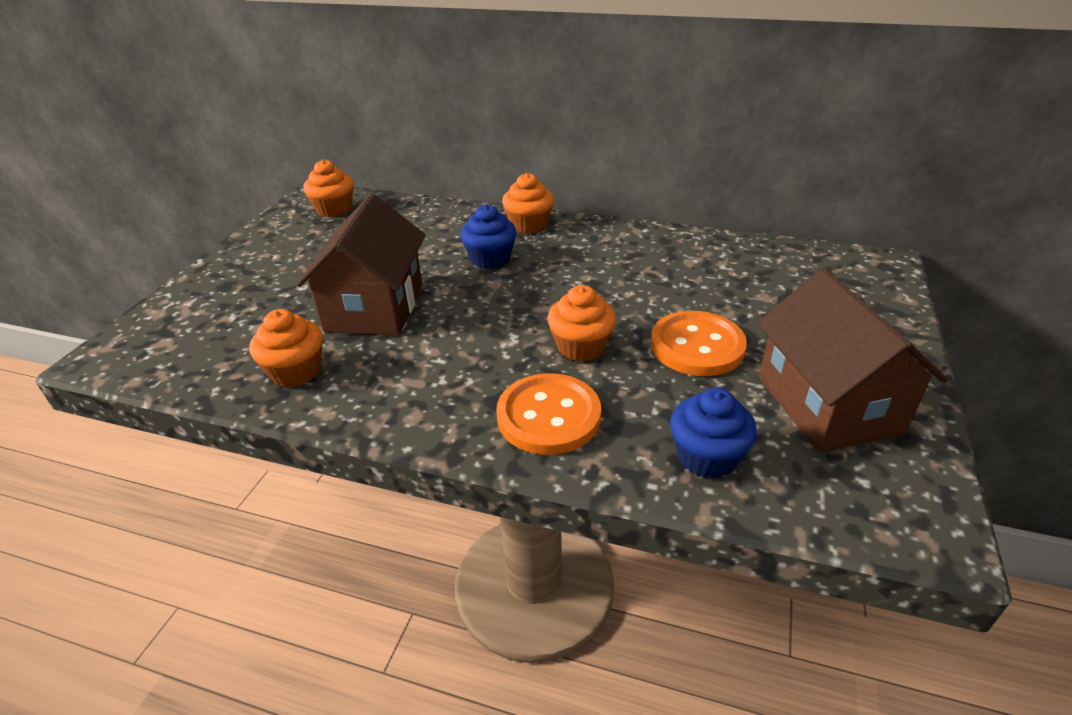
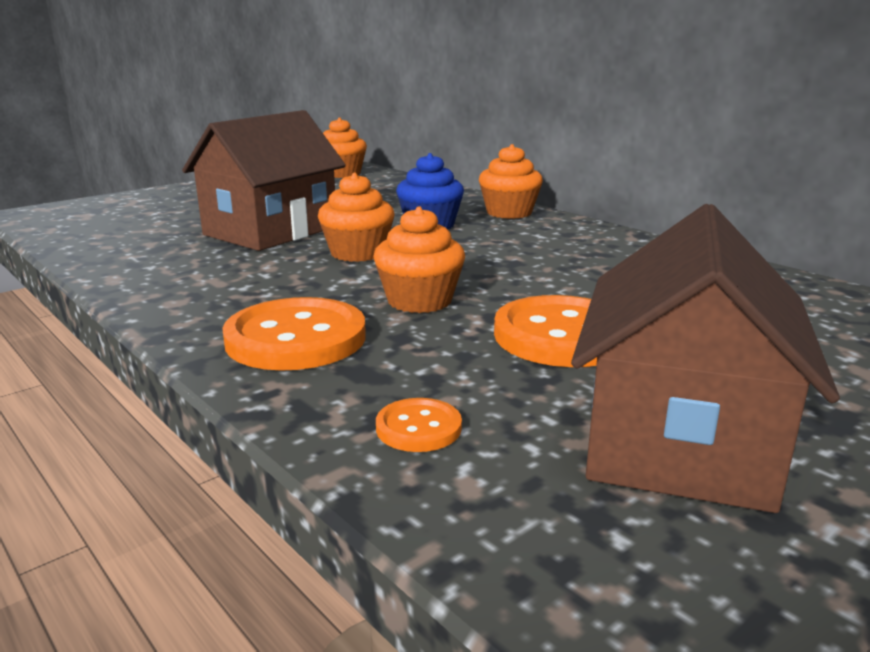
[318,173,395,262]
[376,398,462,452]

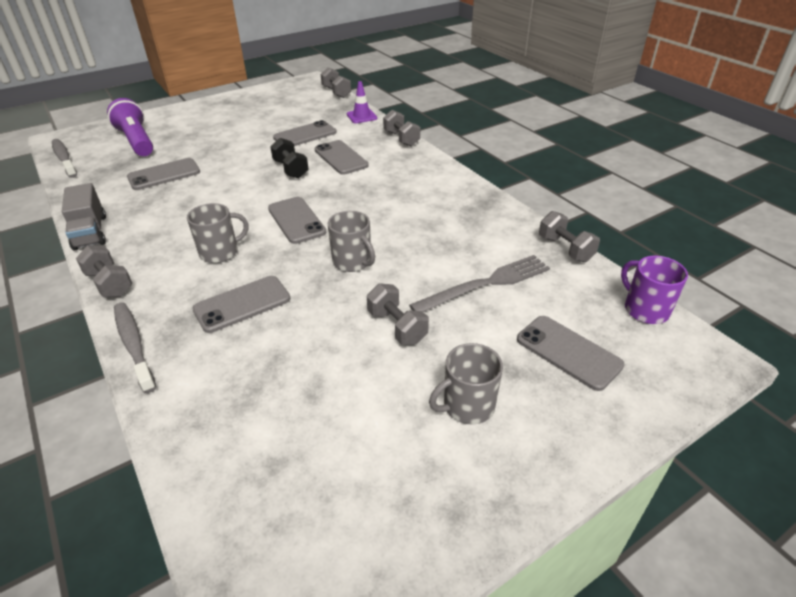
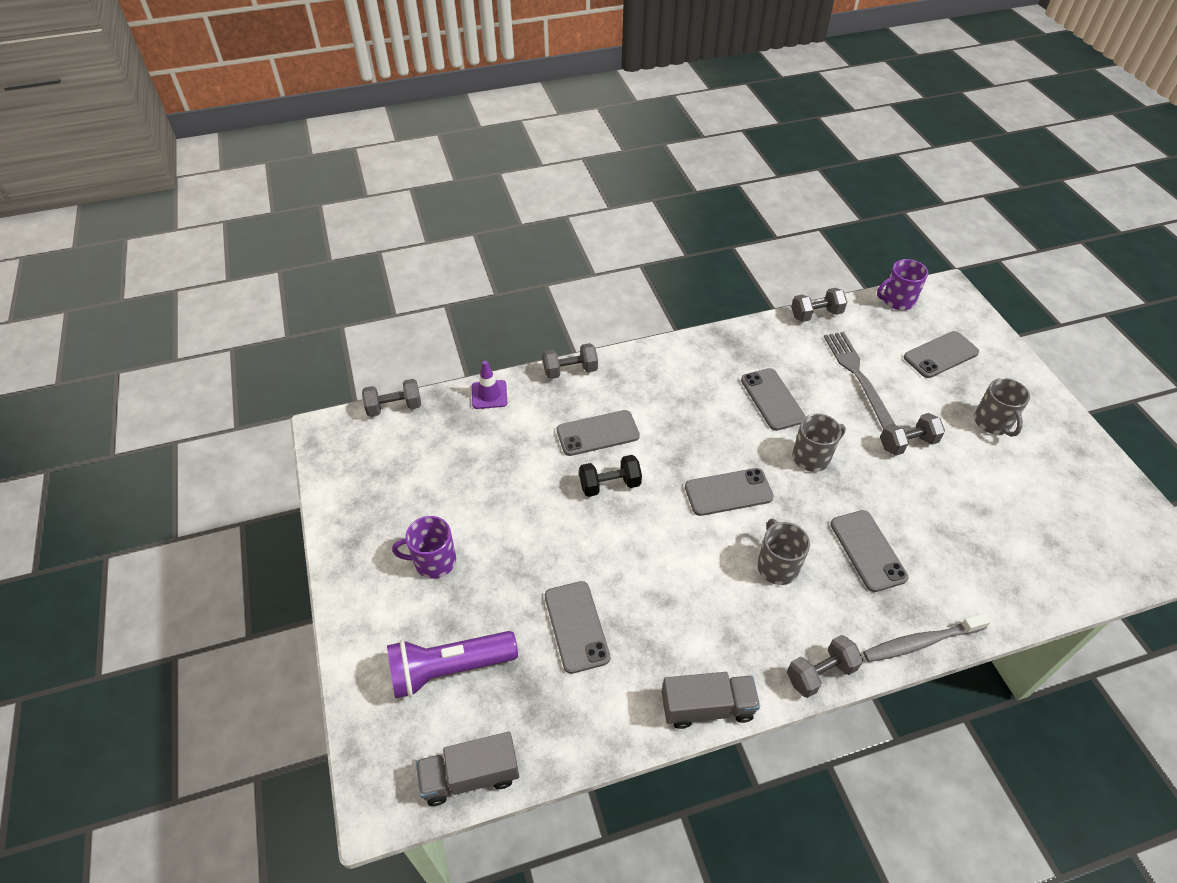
[392,516,456,579]
[416,732,519,806]
[741,368,806,431]

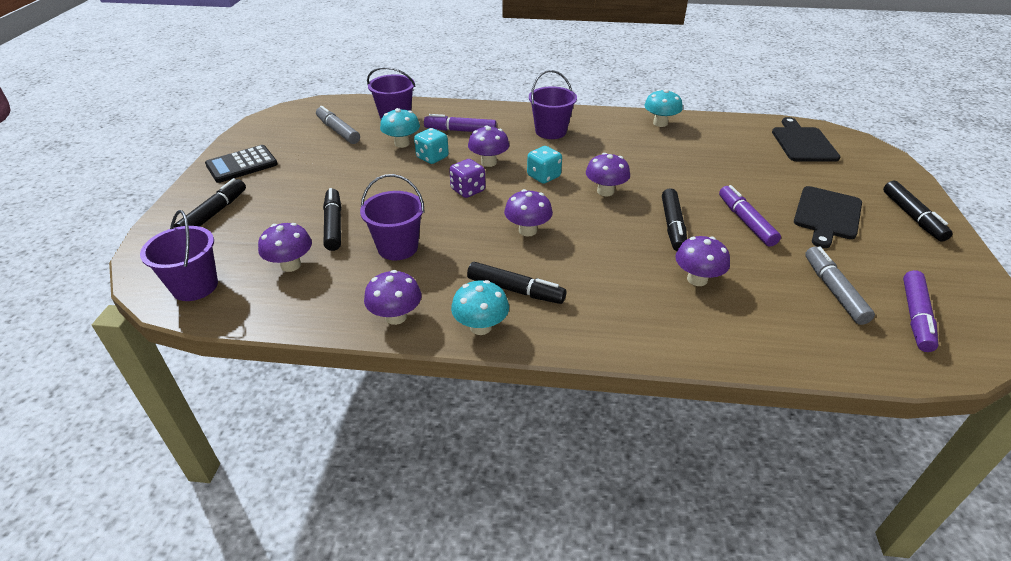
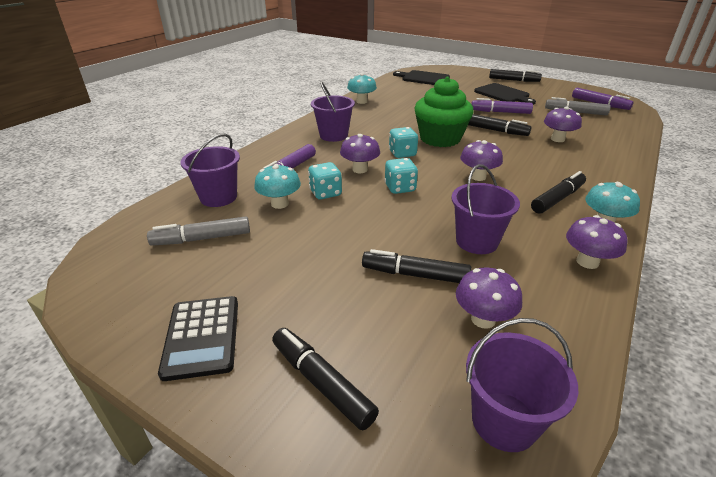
[384,158,418,194]
[414,77,474,147]

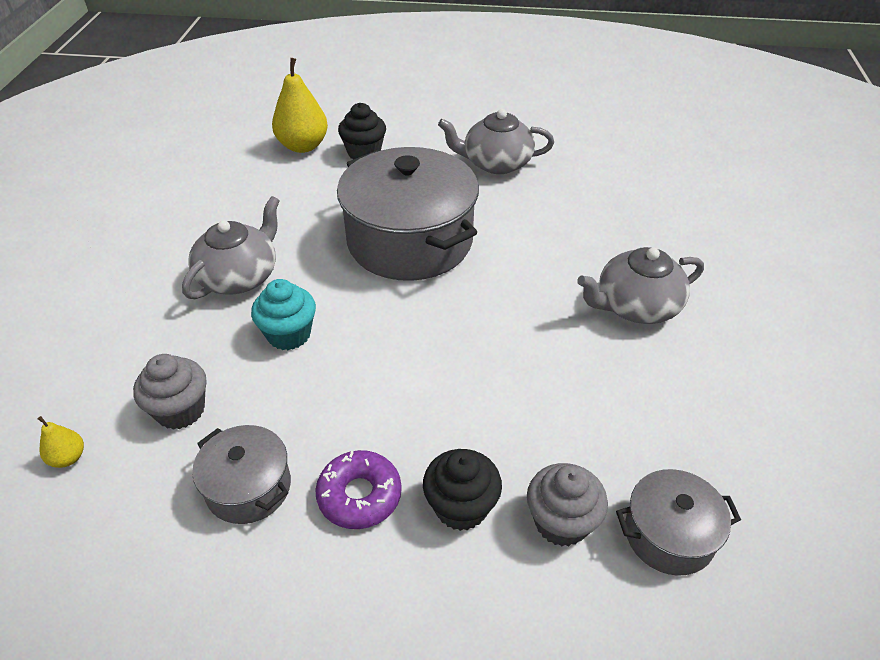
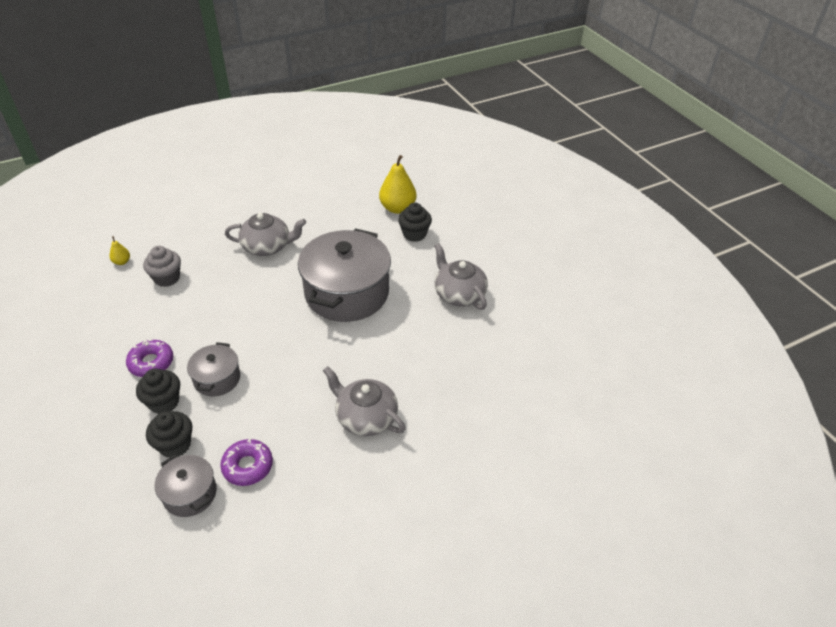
[146,411,192,458]
[187,342,240,396]
[220,439,273,486]
[251,279,316,350] (first image)

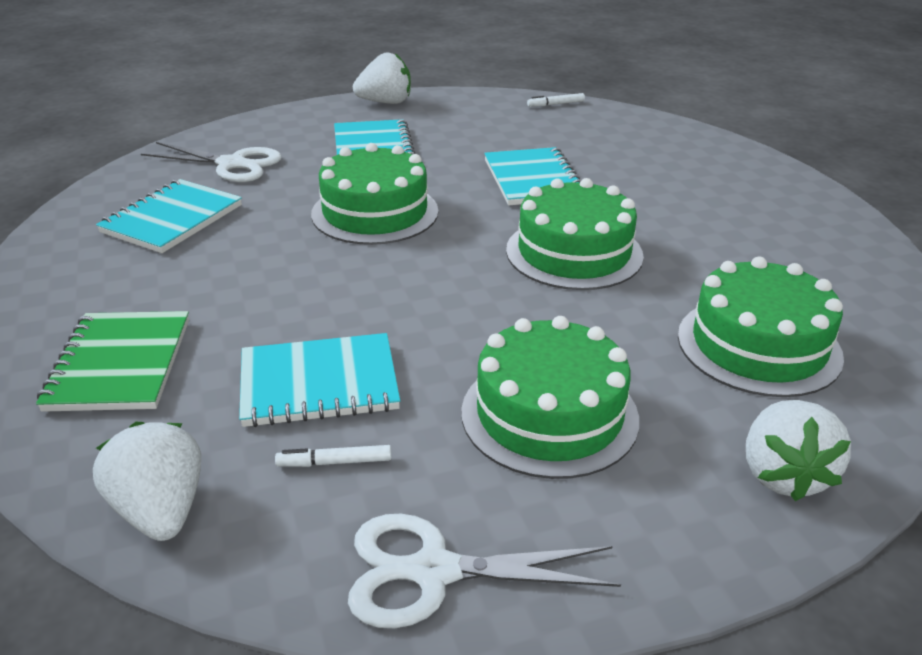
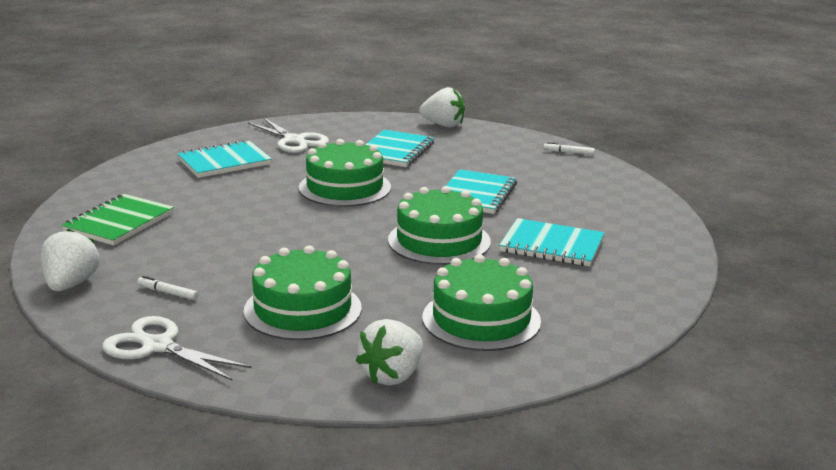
[499,218,605,266]

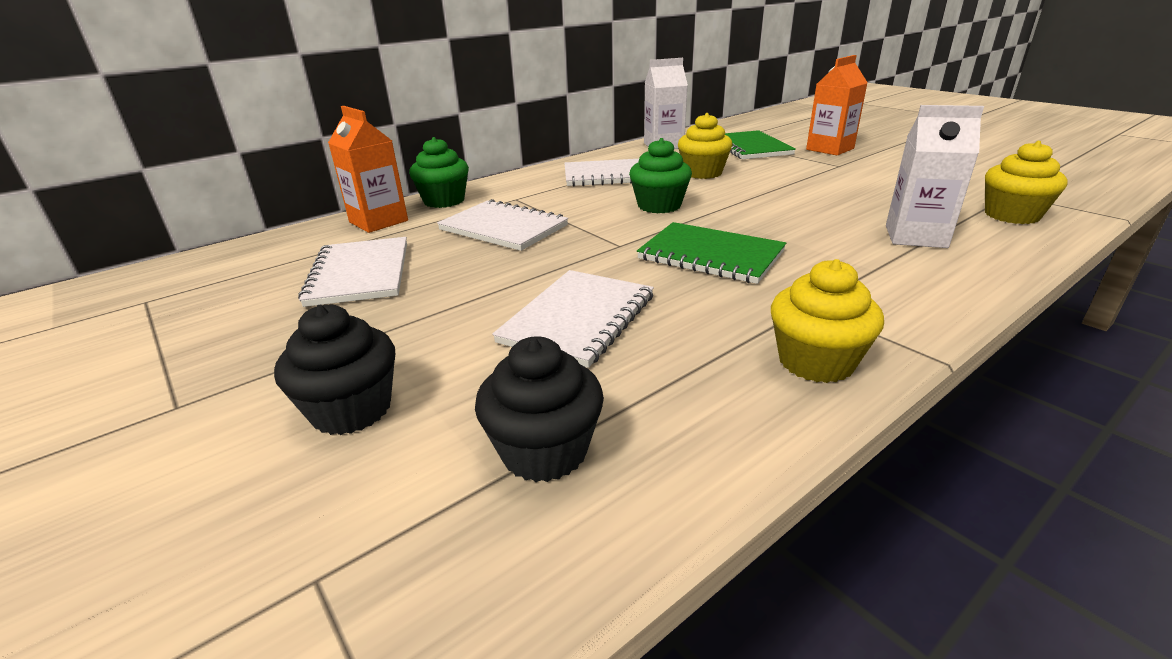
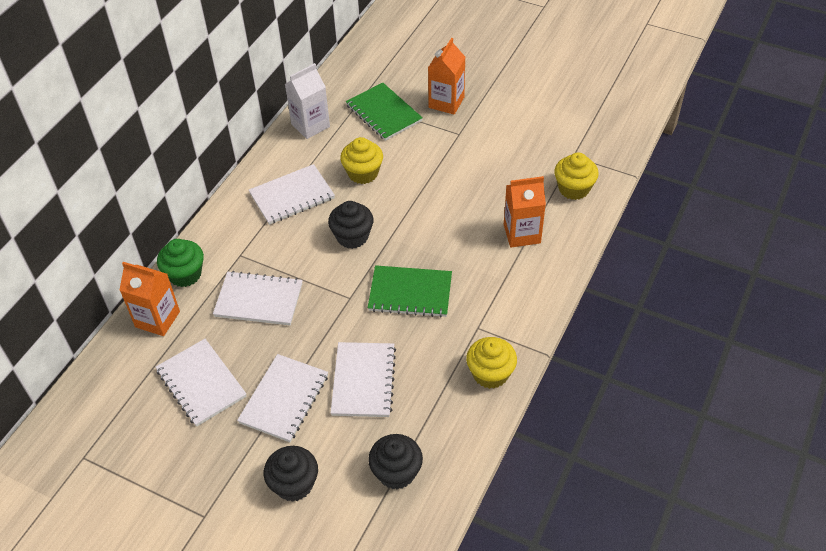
[237,354,328,442]
[328,201,373,249]
[504,176,546,247]

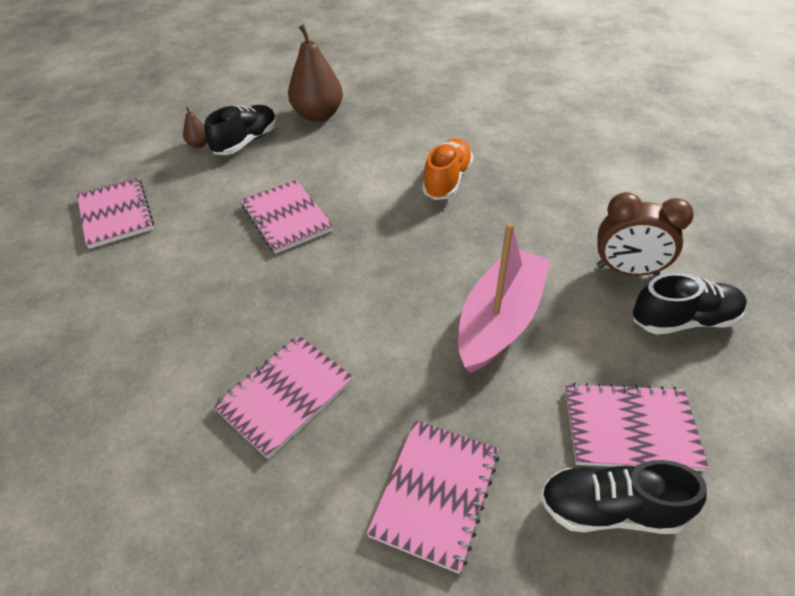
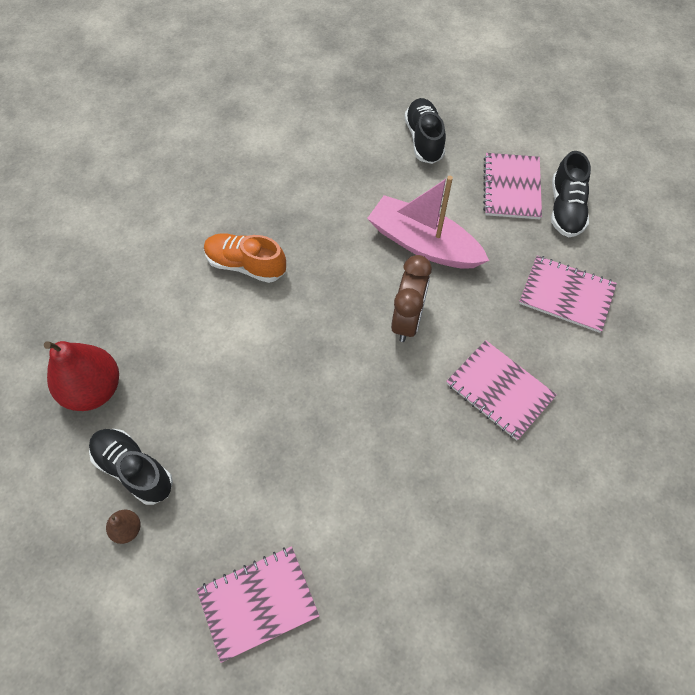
[44,341,119,411]
[391,255,432,342]
[241,180,333,254] (first image)

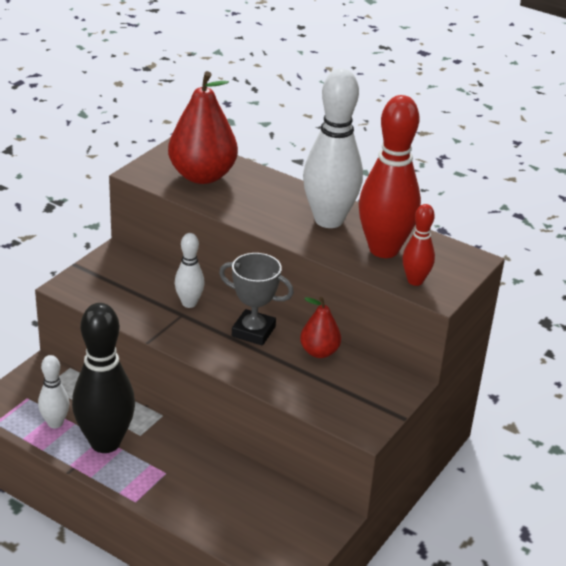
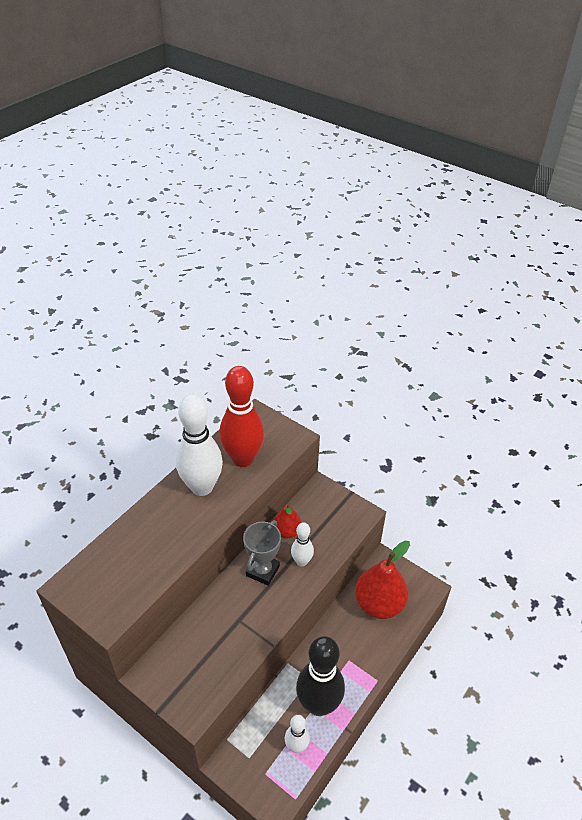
[291,522,314,566]
[355,541,410,619]
[402,204,435,286] (first image)

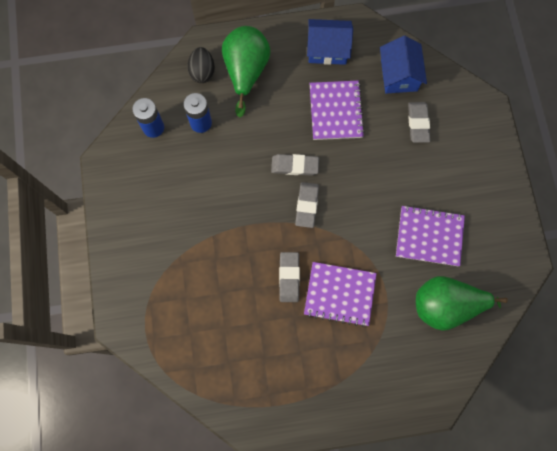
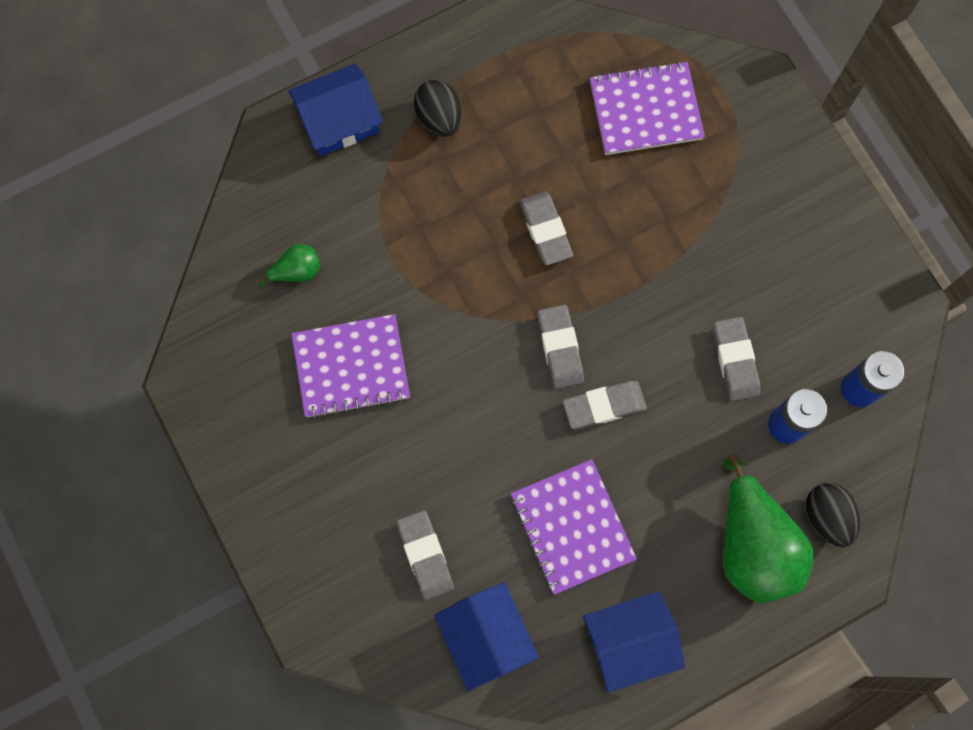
[257,244,320,287]
[288,63,383,156]
[414,80,462,137]
[590,61,705,155]
[713,317,760,401]

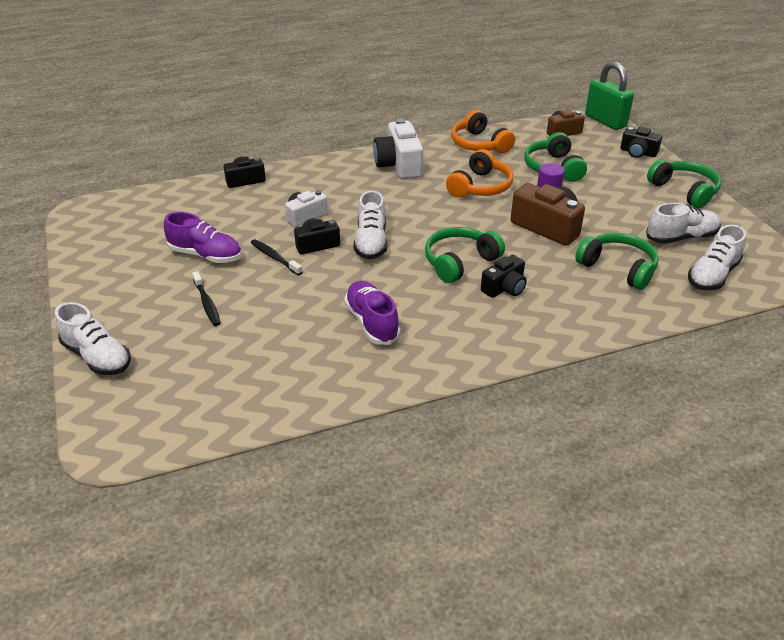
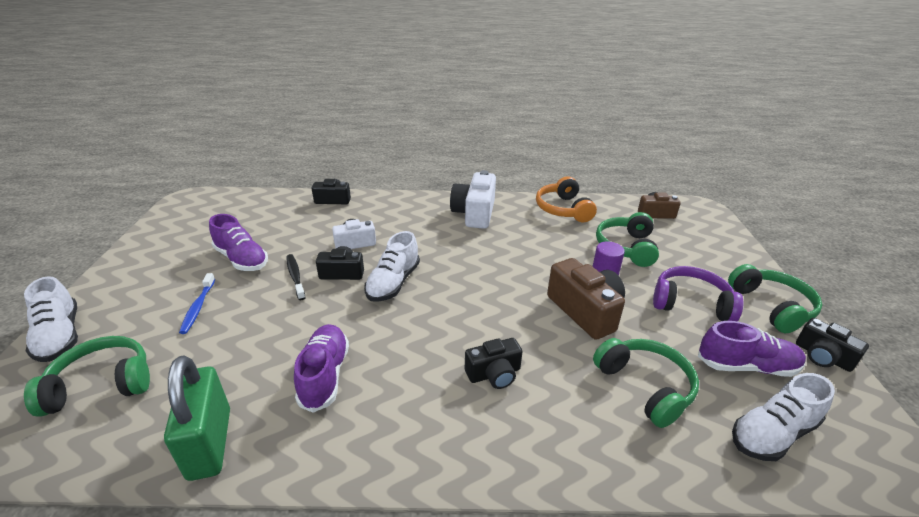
[24,336,150,417]
[164,355,230,481]
[179,273,215,334]
[653,266,743,321]
[698,321,806,377]
[796,318,869,372]
[446,149,513,198] (first image)

